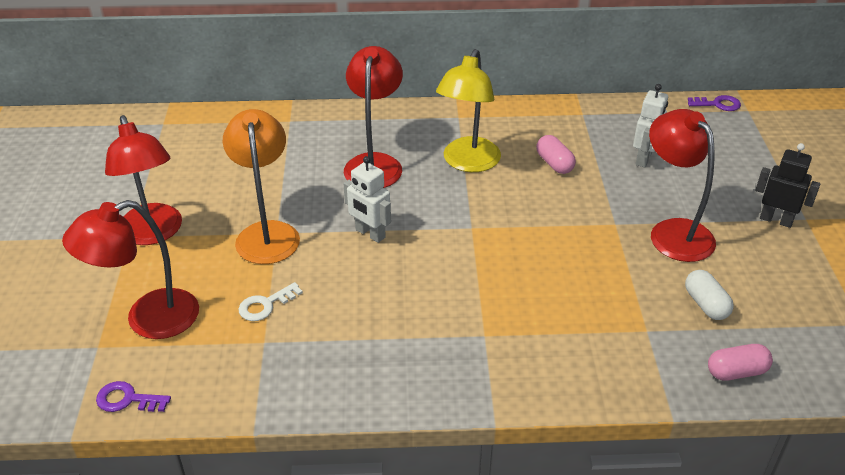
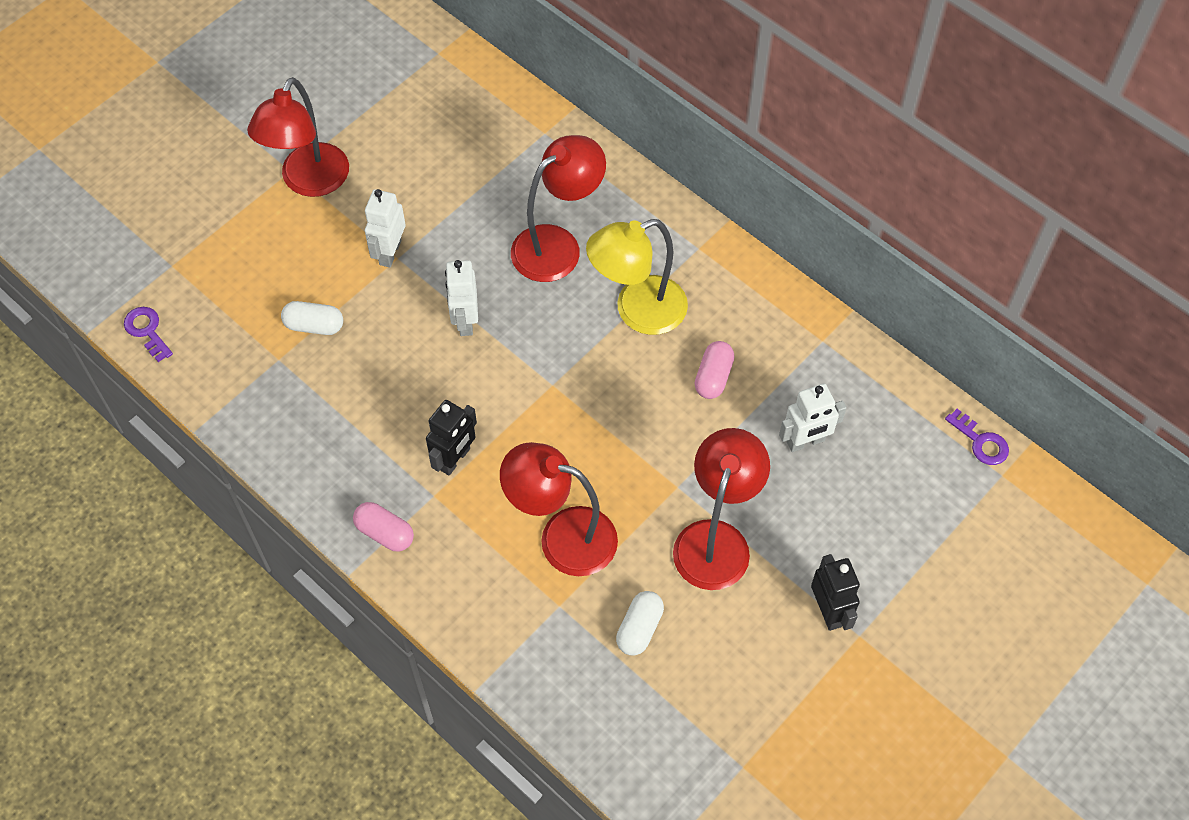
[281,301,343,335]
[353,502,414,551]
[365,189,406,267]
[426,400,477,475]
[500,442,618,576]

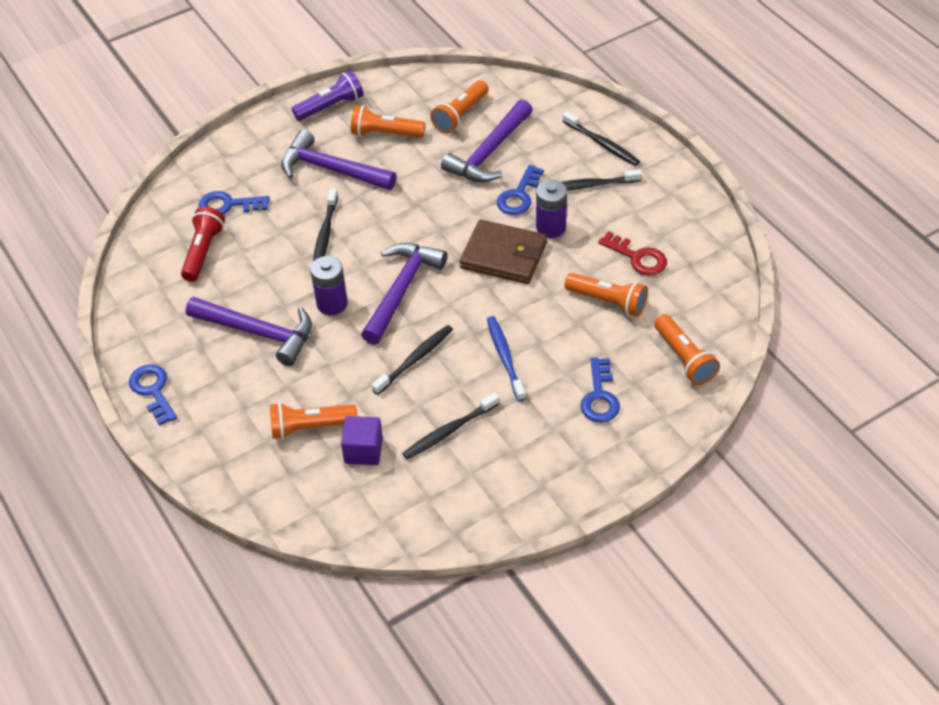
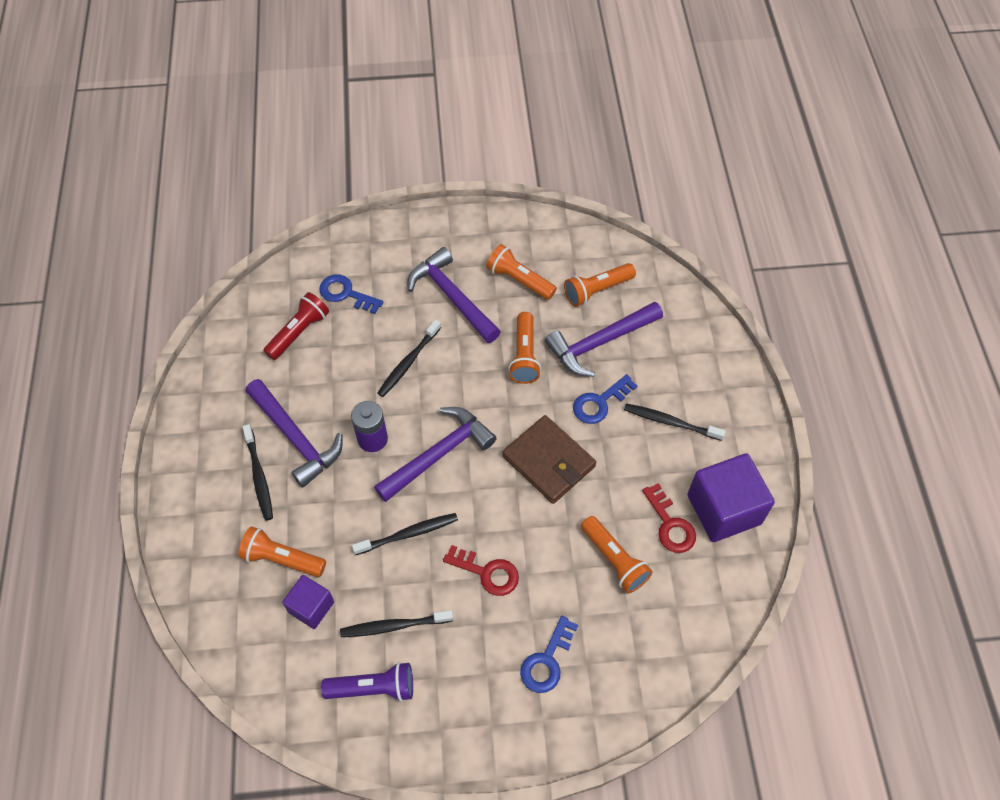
[243,424,273,521]
[321,662,413,702]
[443,545,519,596]
[508,312,541,384]
[688,453,775,542]
[129,364,177,426] (first image)
[536,180,567,238] (first image)

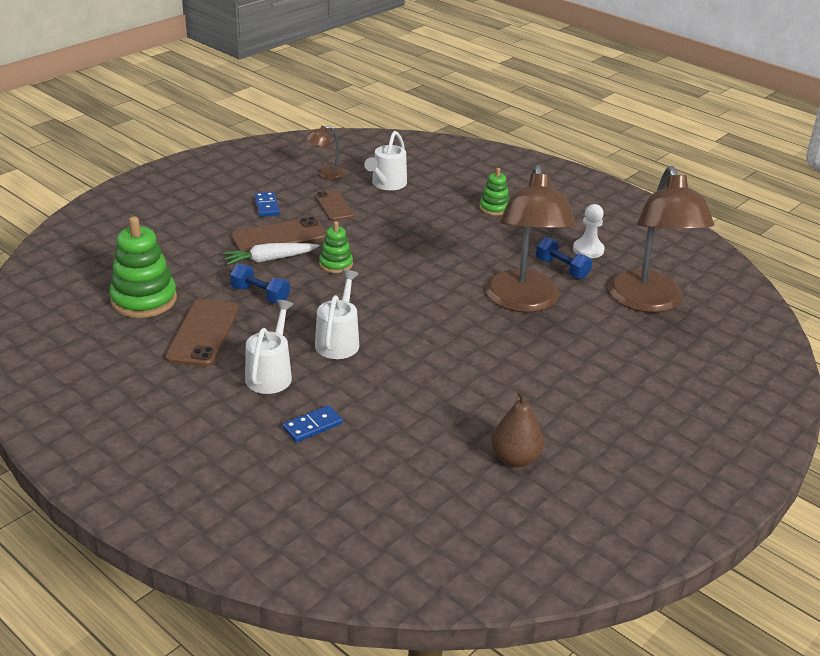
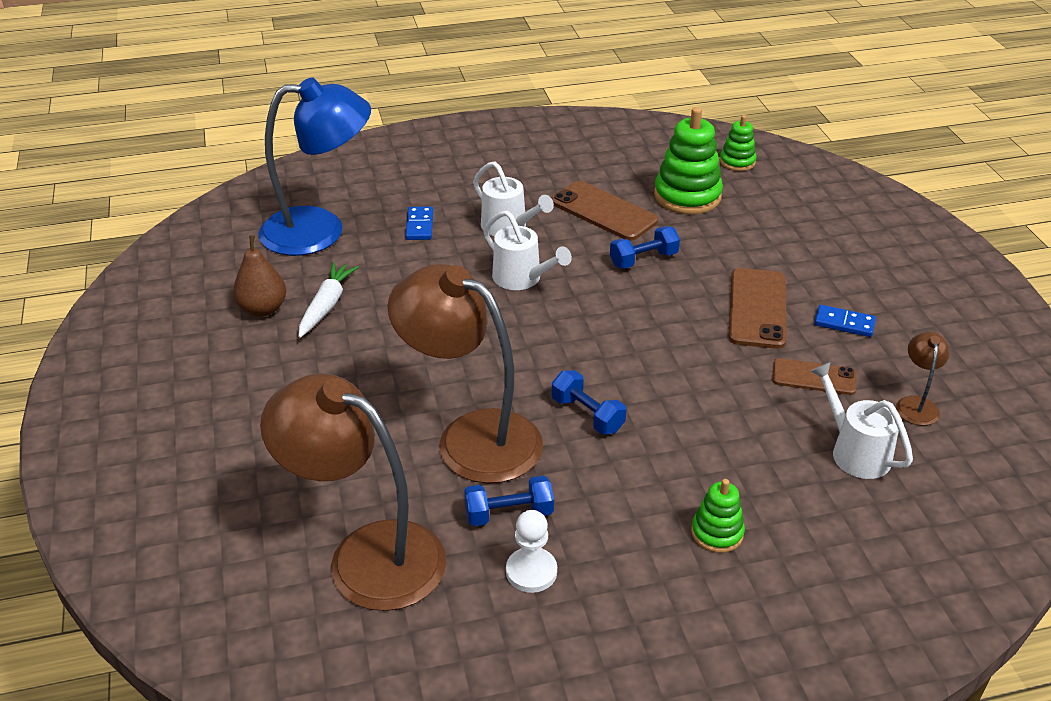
[259,77,371,256]
[299,262,358,338]
[552,370,626,434]
[720,115,756,171]

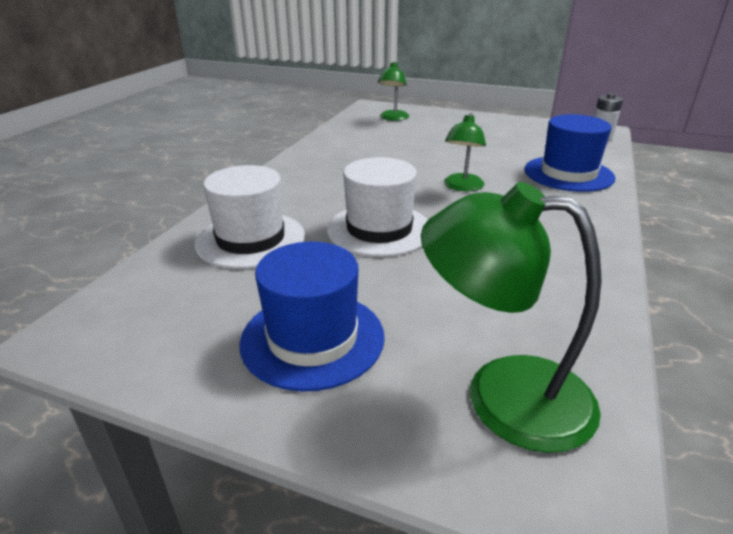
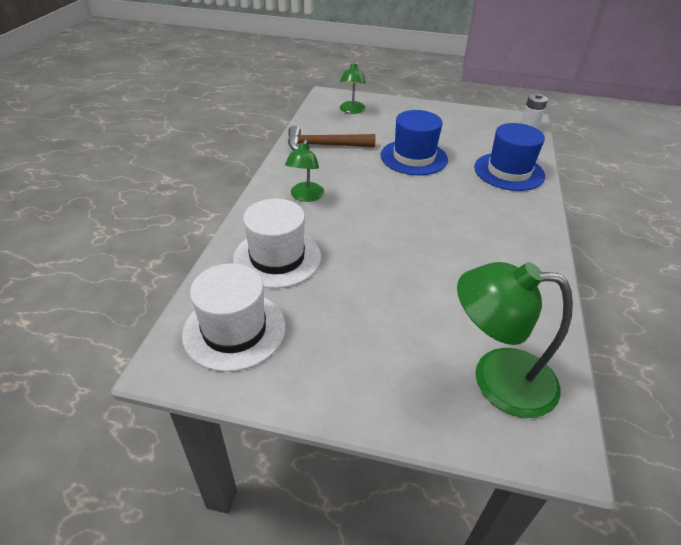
[182,263,285,372]
[285,139,324,202]
[288,125,375,151]
[381,110,448,175]

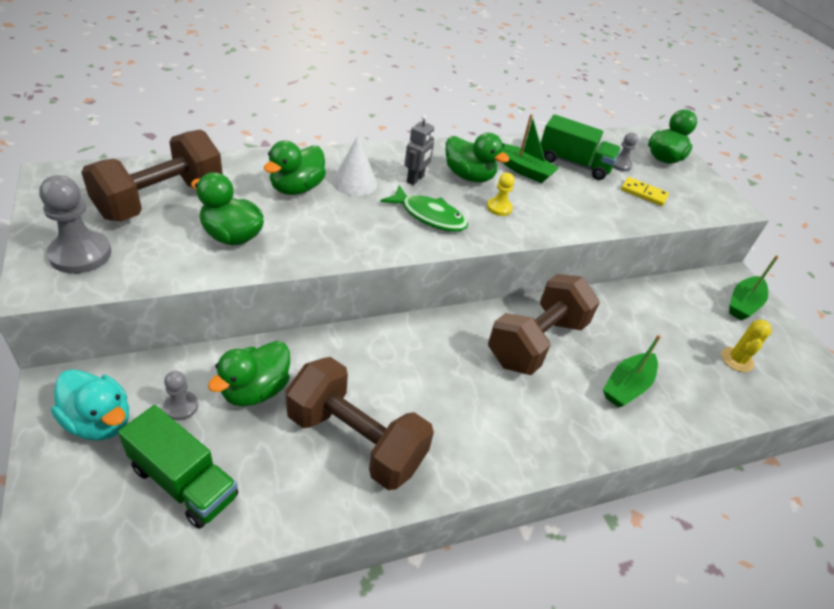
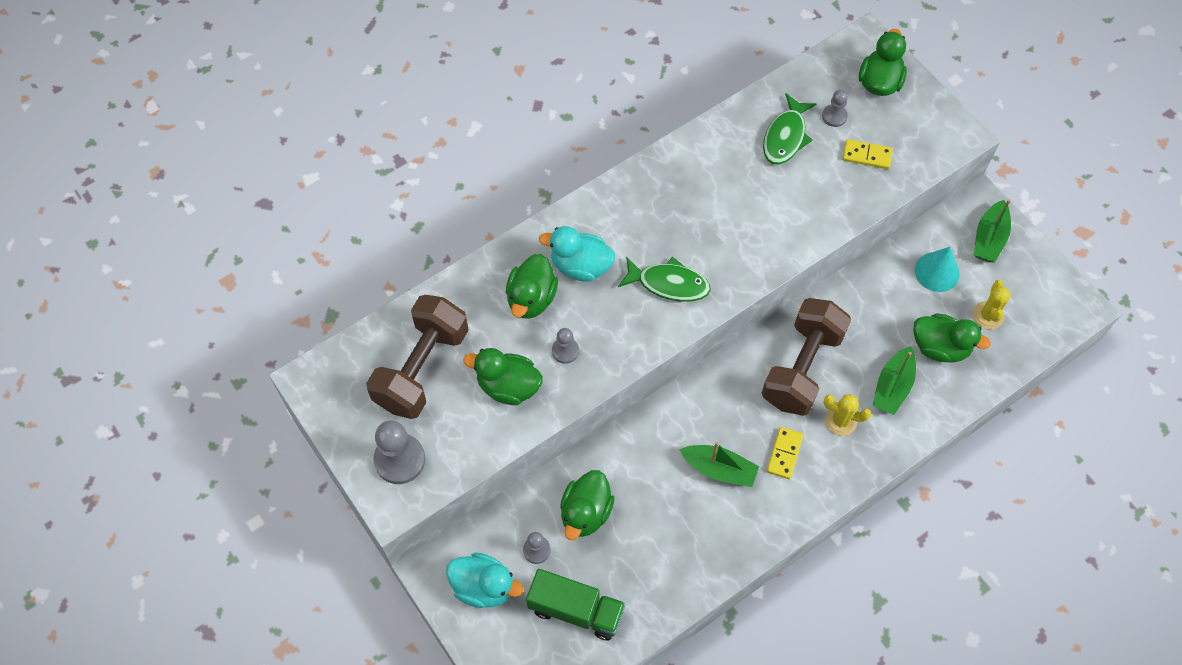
[539,226,615,282]
[552,328,579,364]
[680,442,759,487]
[763,93,816,165]
[767,427,803,479]
[823,394,871,436]
[914,313,991,363]
[915,247,959,292]
[286,357,434,490] (first image)
[404,115,434,185] (first image)
[487,173,515,216] (first image)

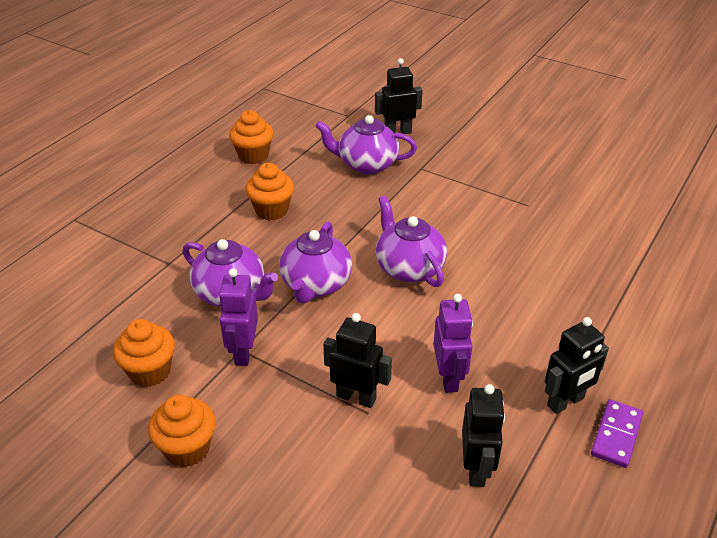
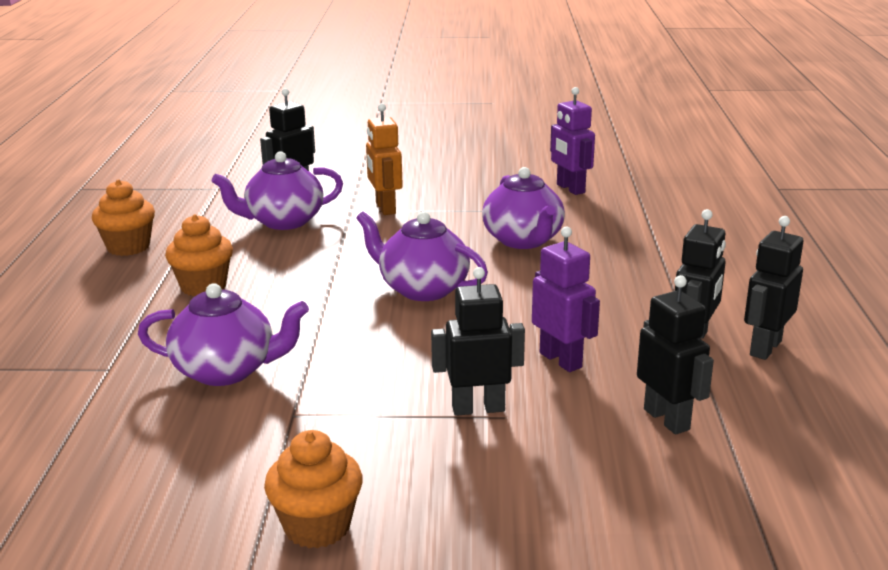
[366,103,403,215]
[482,167,565,249]
[550,87,595,195]
[744,216,803,360]
[113,319,175,387] (first image)

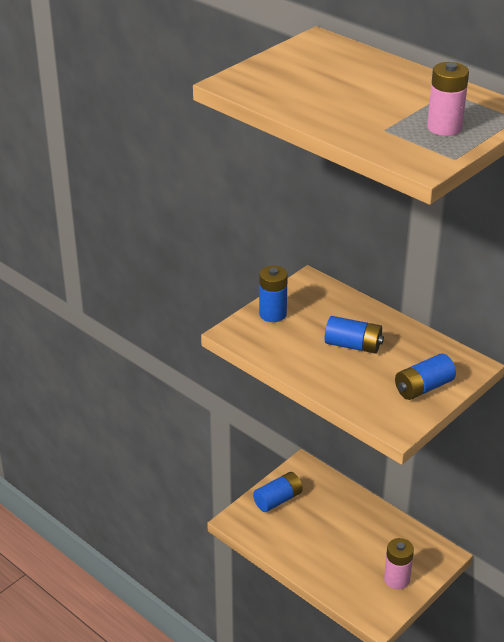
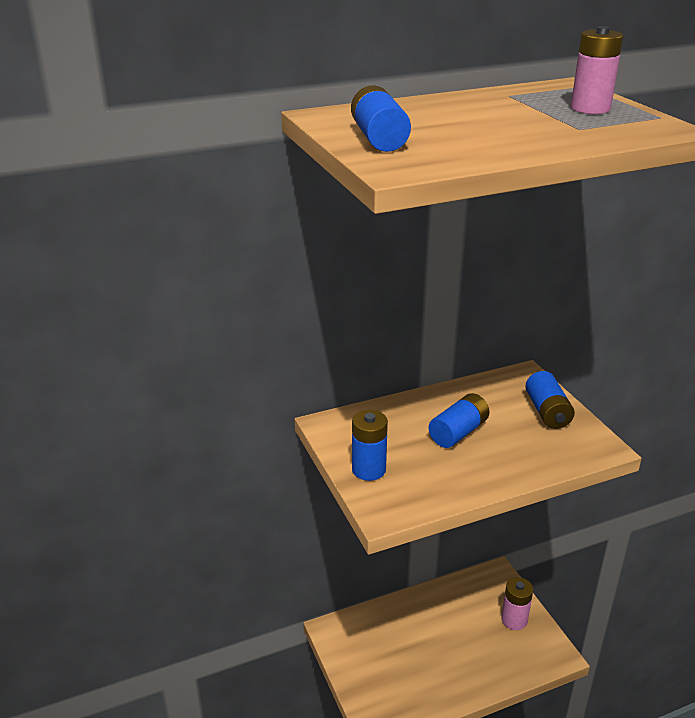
[351,85,411,152]

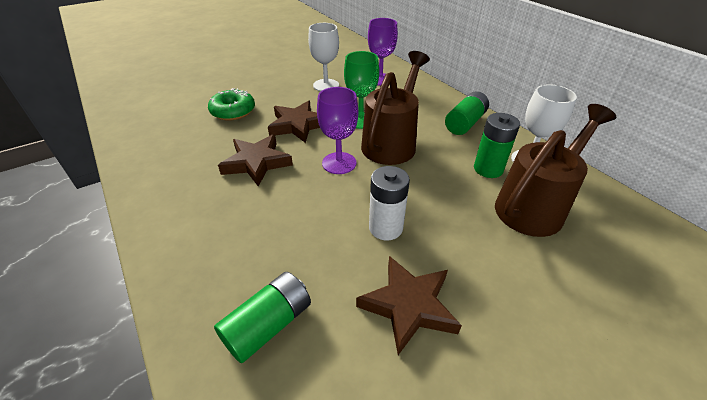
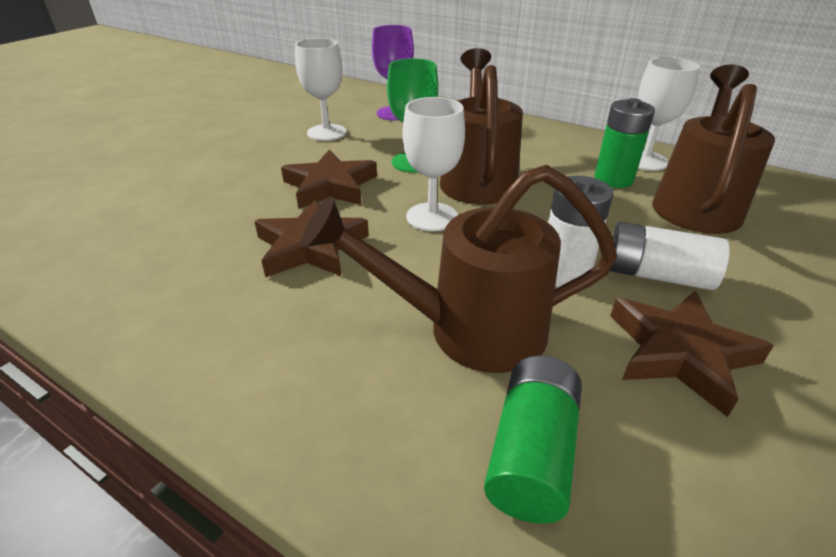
[301,165,617,373]
[403,97,465,231]
[610,222,730,290]
[208,88,255,121] (first image)
[445,91,489,135] (first image)

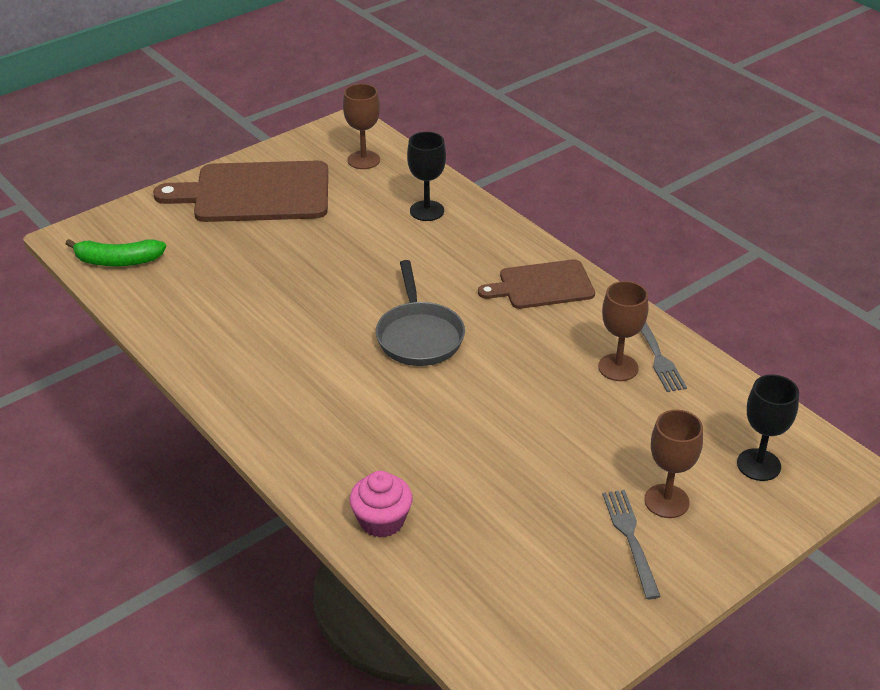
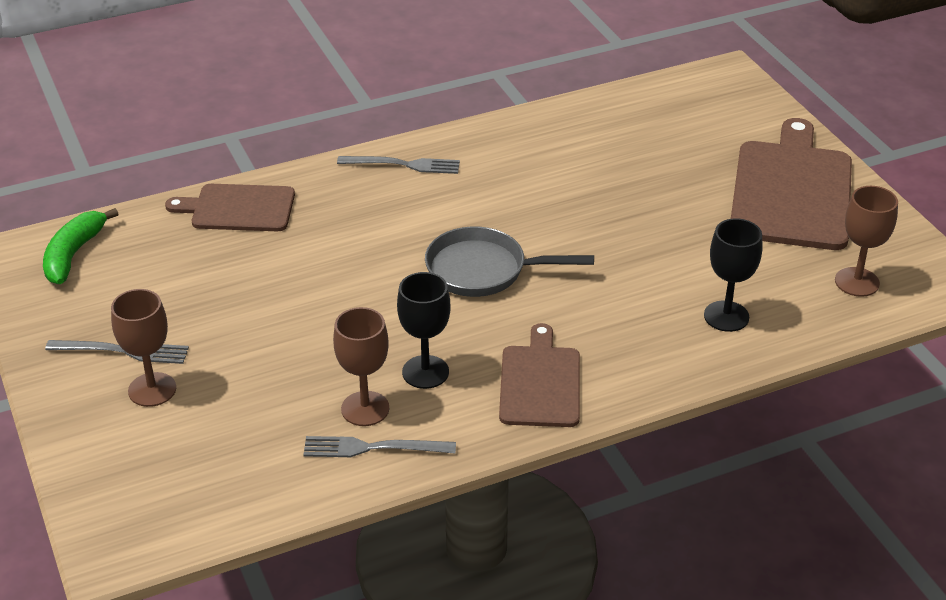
[43,208,119,284]
[165,184,295,231]
[337,156,460,174]
[397,272,450,389]

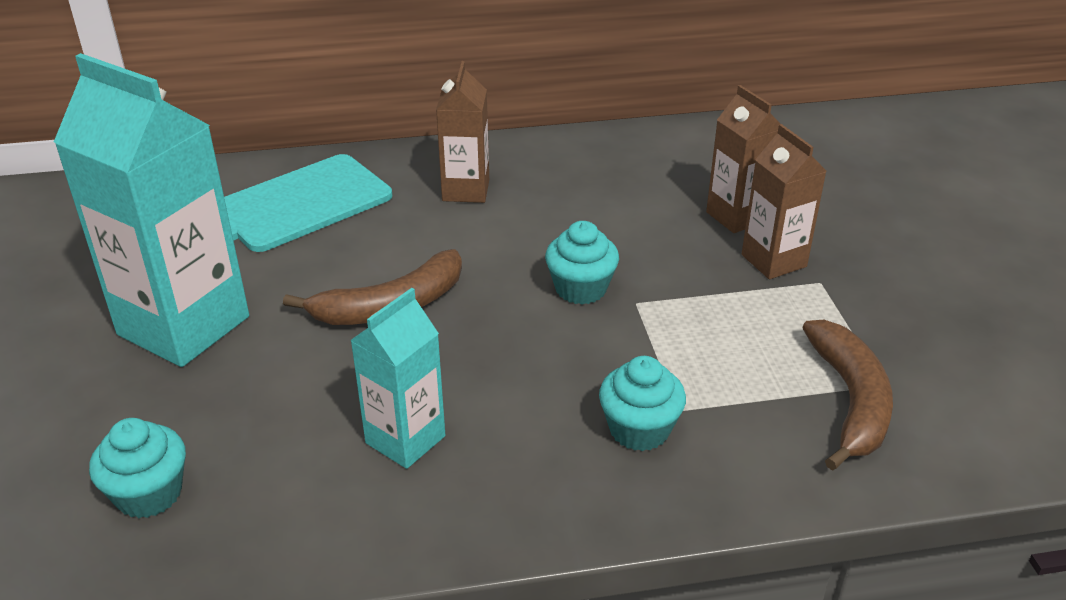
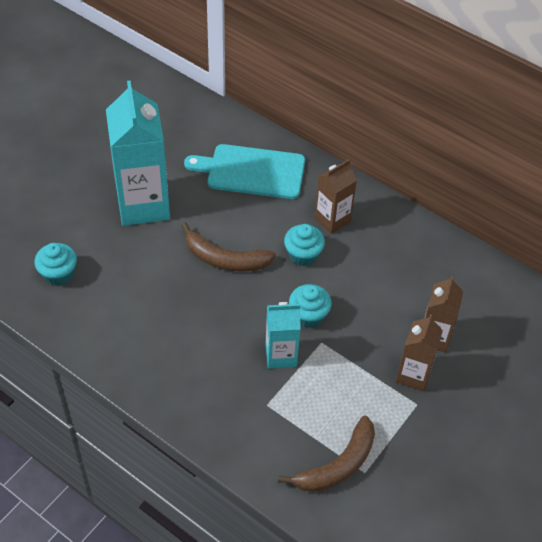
[265,302,301,368]
[284,224,325,266]

